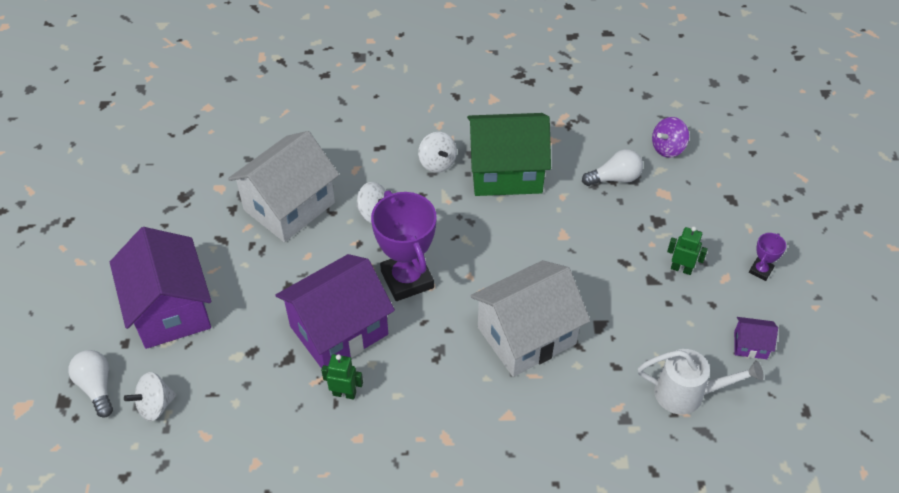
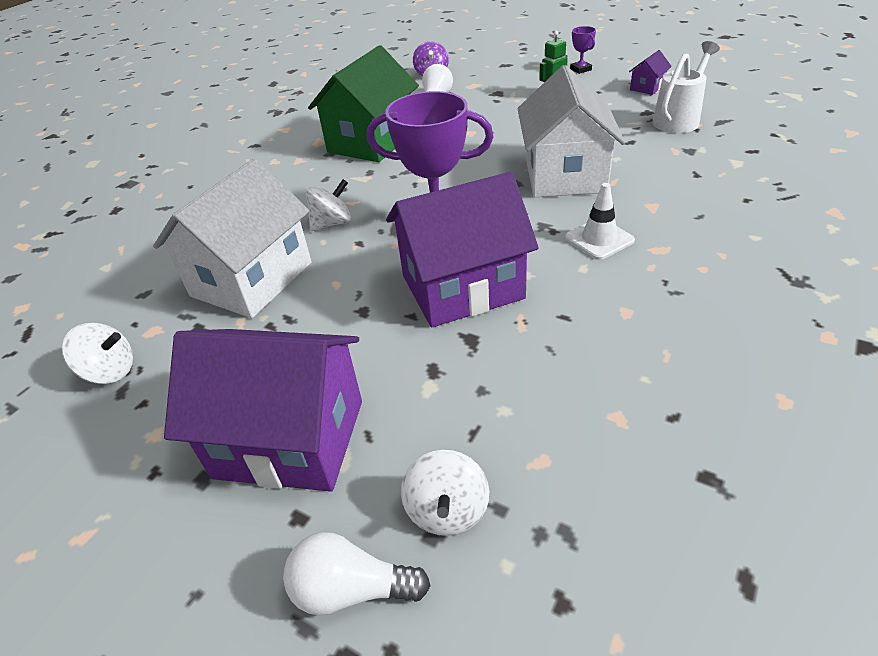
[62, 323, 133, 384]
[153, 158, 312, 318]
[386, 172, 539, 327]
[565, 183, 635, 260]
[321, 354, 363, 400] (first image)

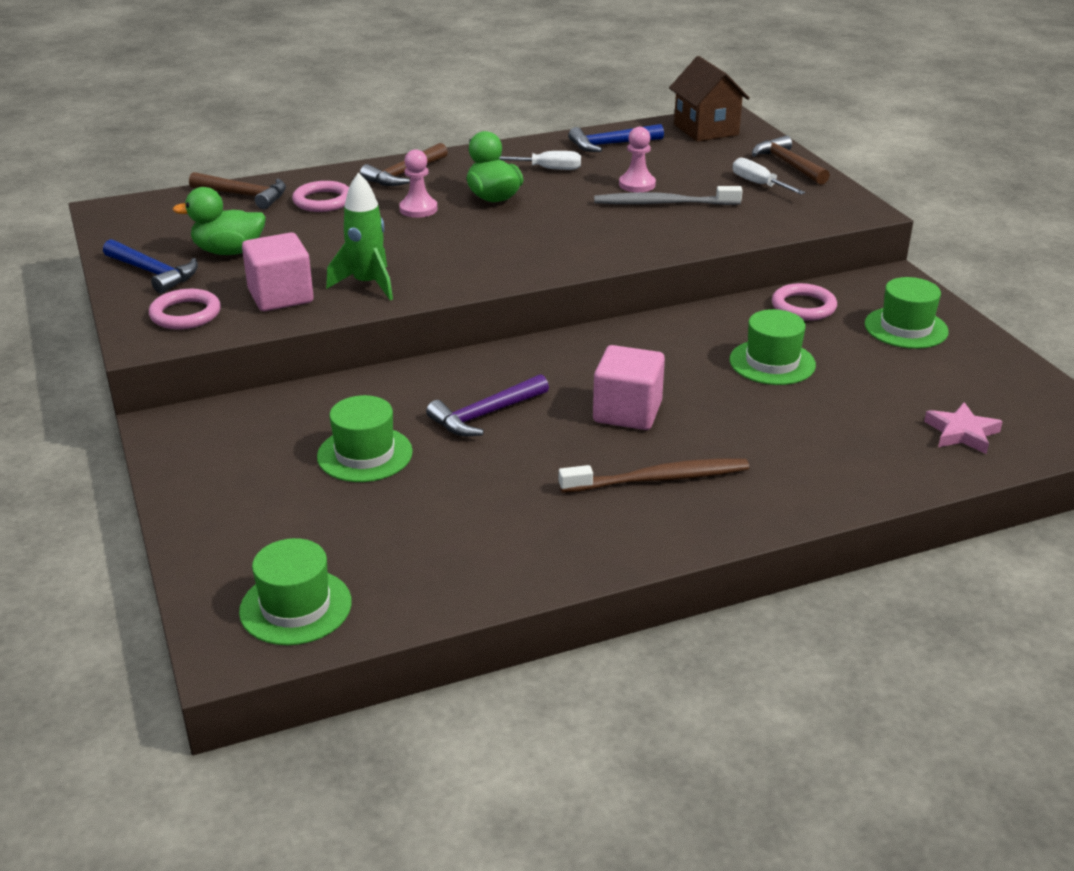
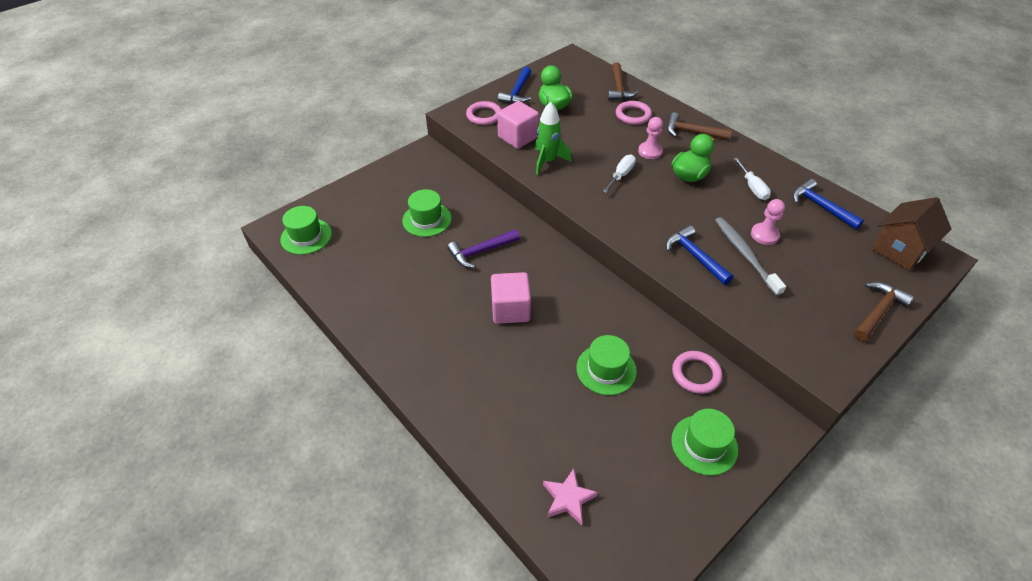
[447, 229, 520, 268]
[603, 155, 636, 193]
[666, 225, 733, 285]
[559, 458, 749, 493] (first image)

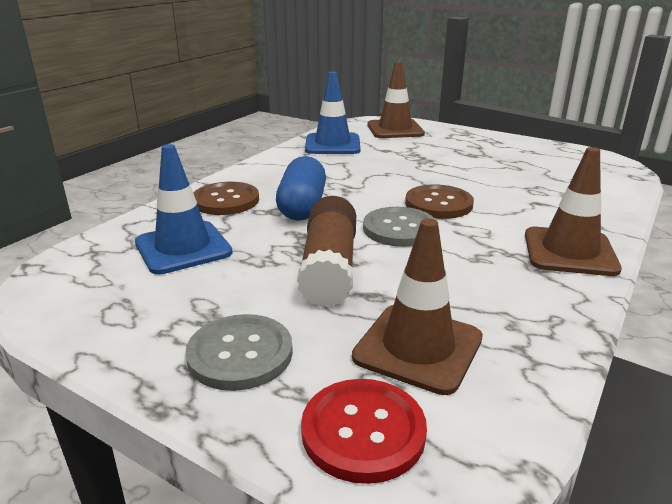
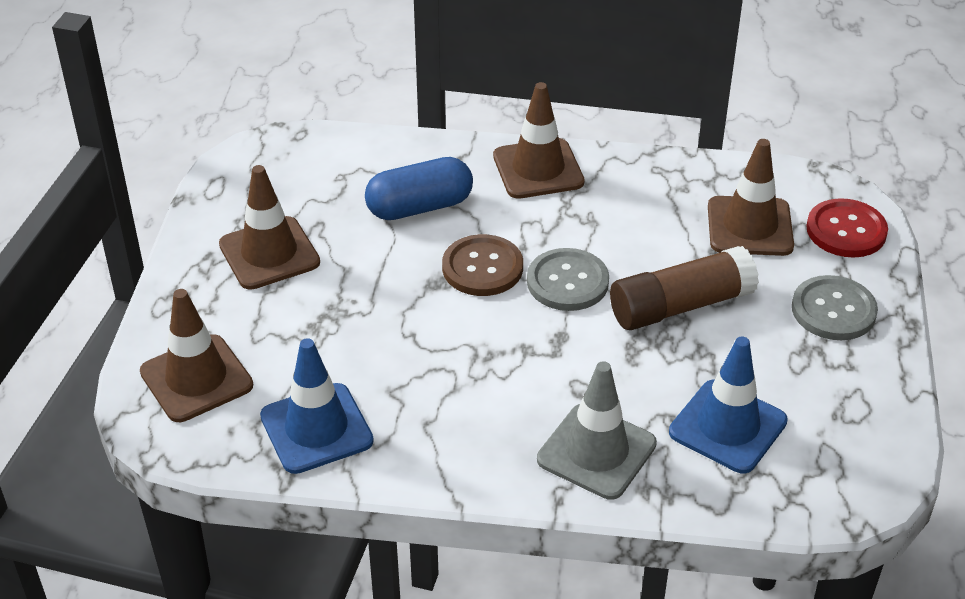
[219, 165, 320, 290]
[365, 157, 473, 220]
[537, 361, 657, 500]

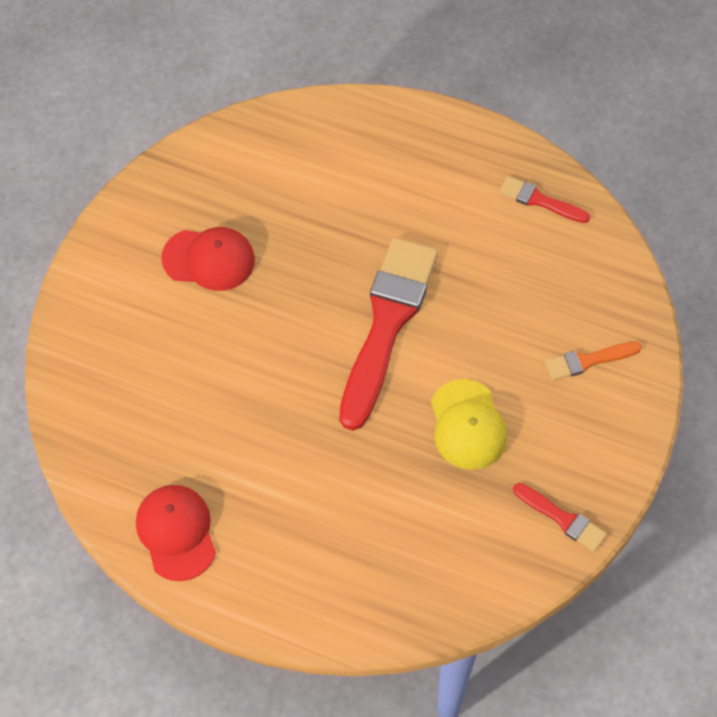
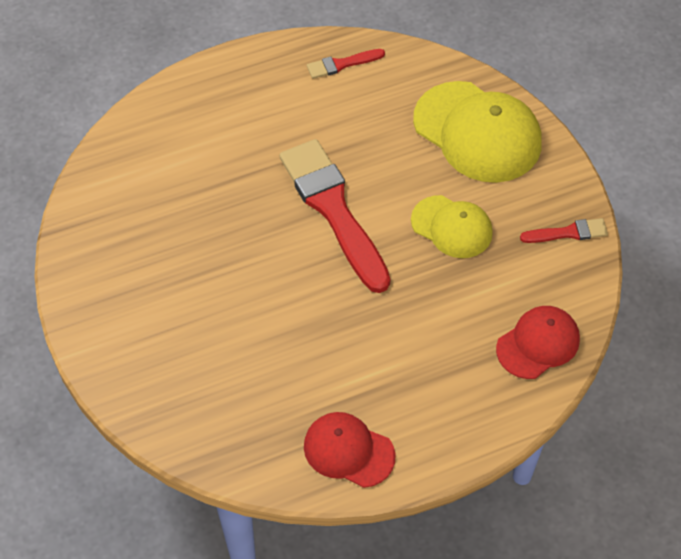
[413, 81, 542, 183]
[496, 306, 580, 379]

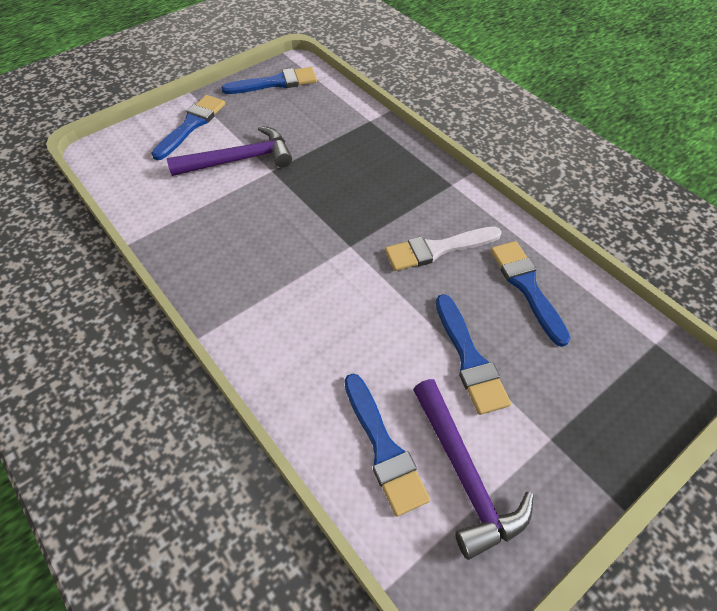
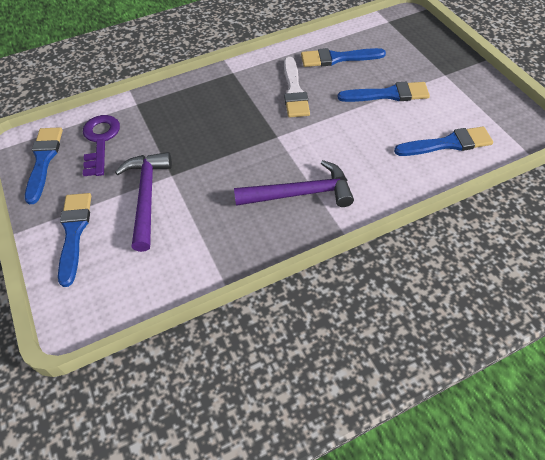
[58, 193, 91, 287]
[83, 115, 120, 176]
[234, 160, 354, 207]

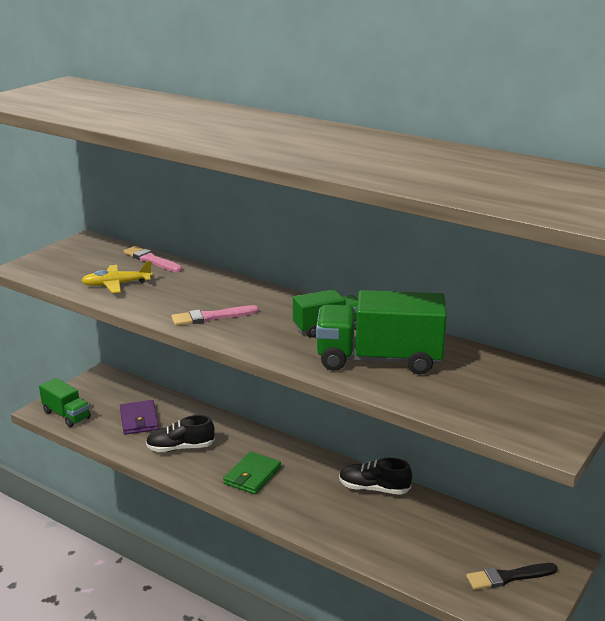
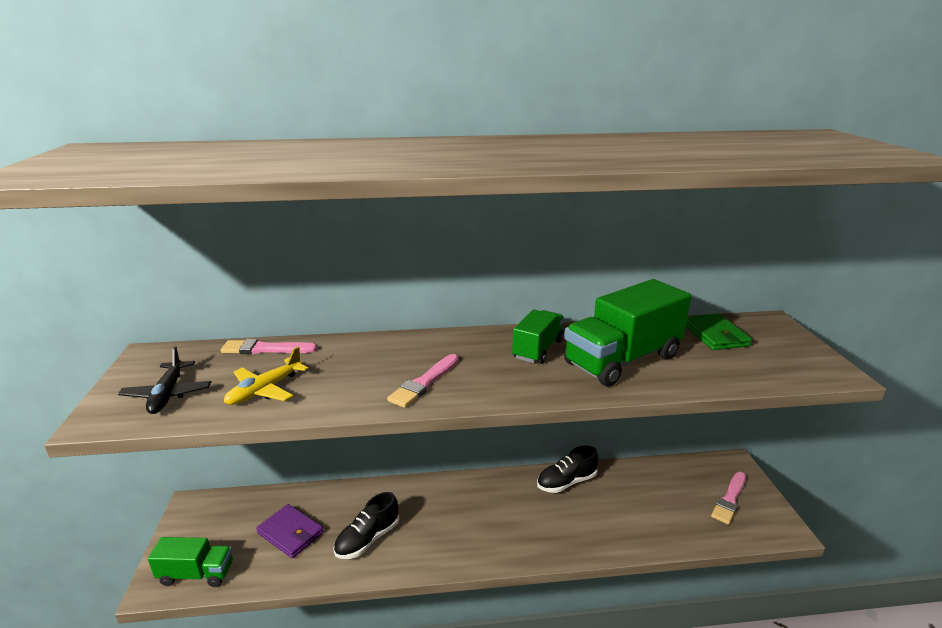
[118, 346, 211, 414]
[686, 314, 752, 350]
[711, 472, 746, 525]

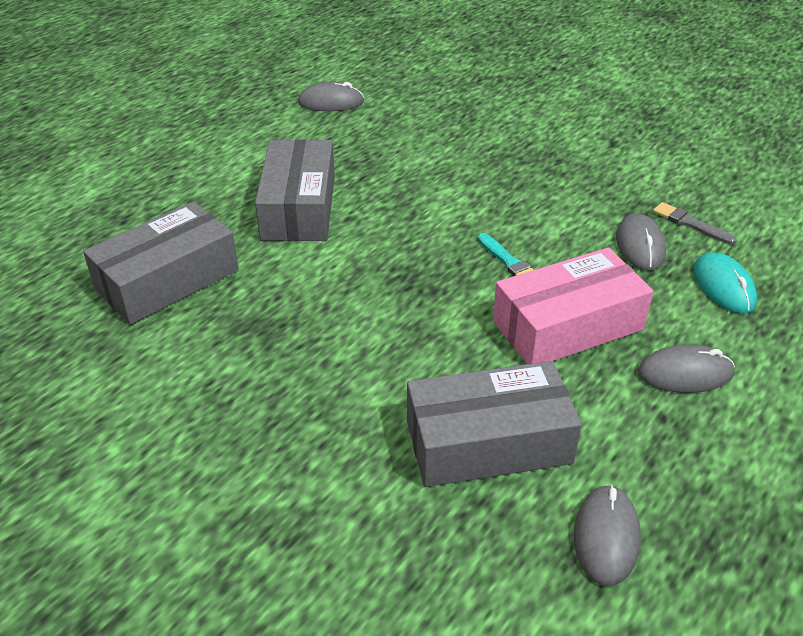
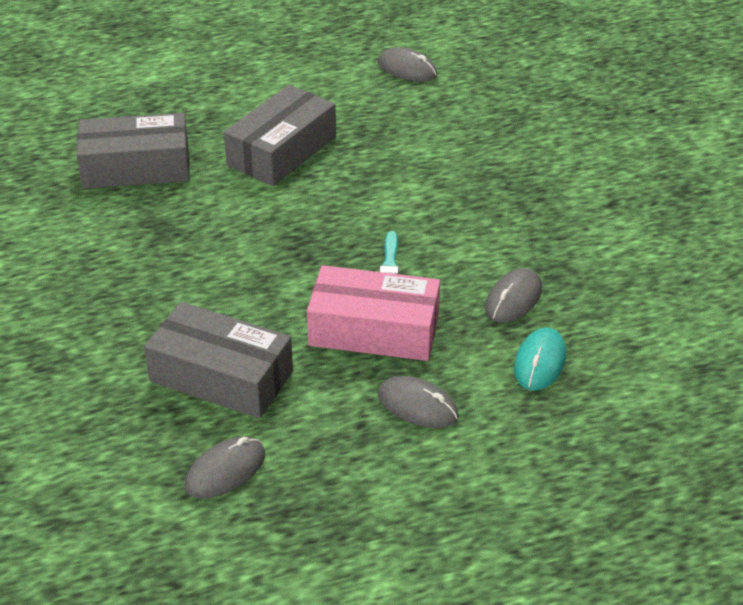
[653, 202, 737, 245] (first image)

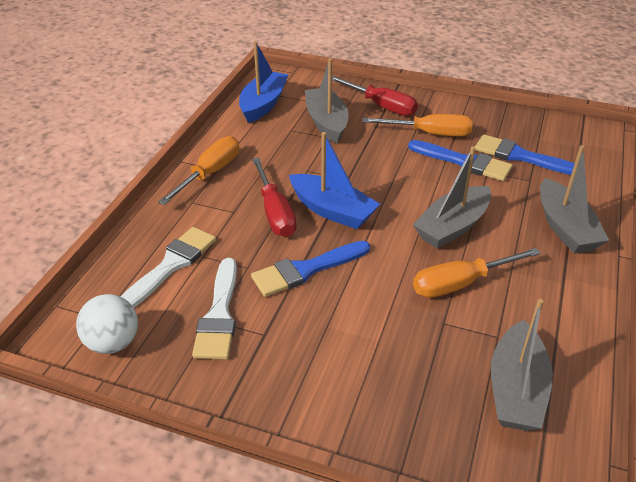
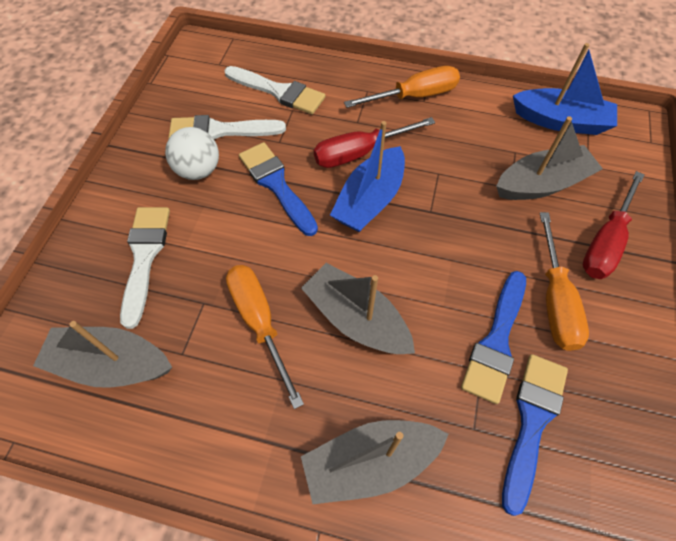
[120, 207, 170, 329]
[165, 127, 219, 180]
[344, 66, 460, 108]

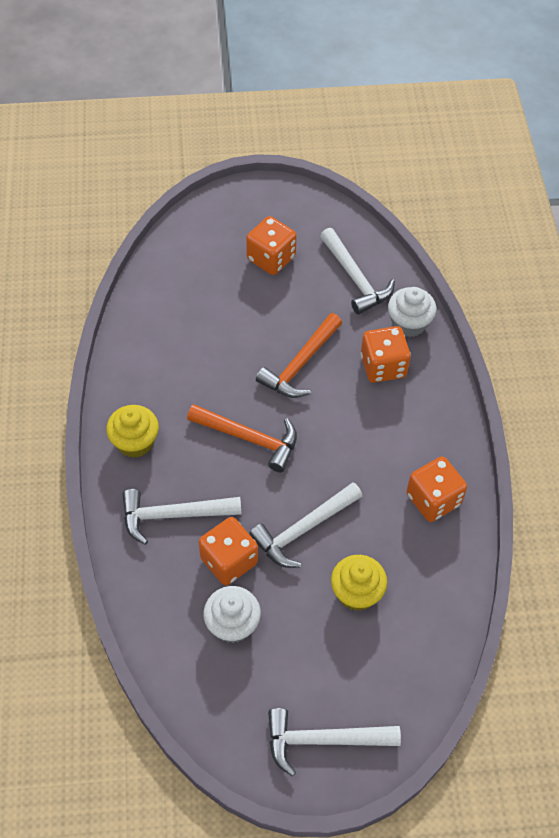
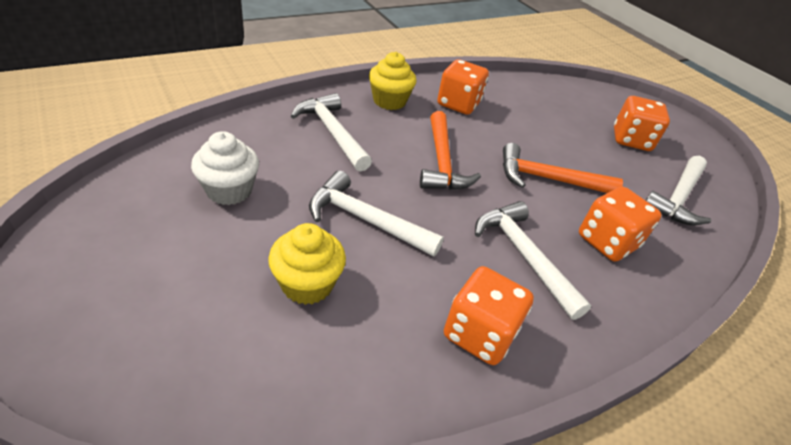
[437, 59, 489, 115]
[475, 201, 591, 320]
[388, 287, 437, 337] (first image)

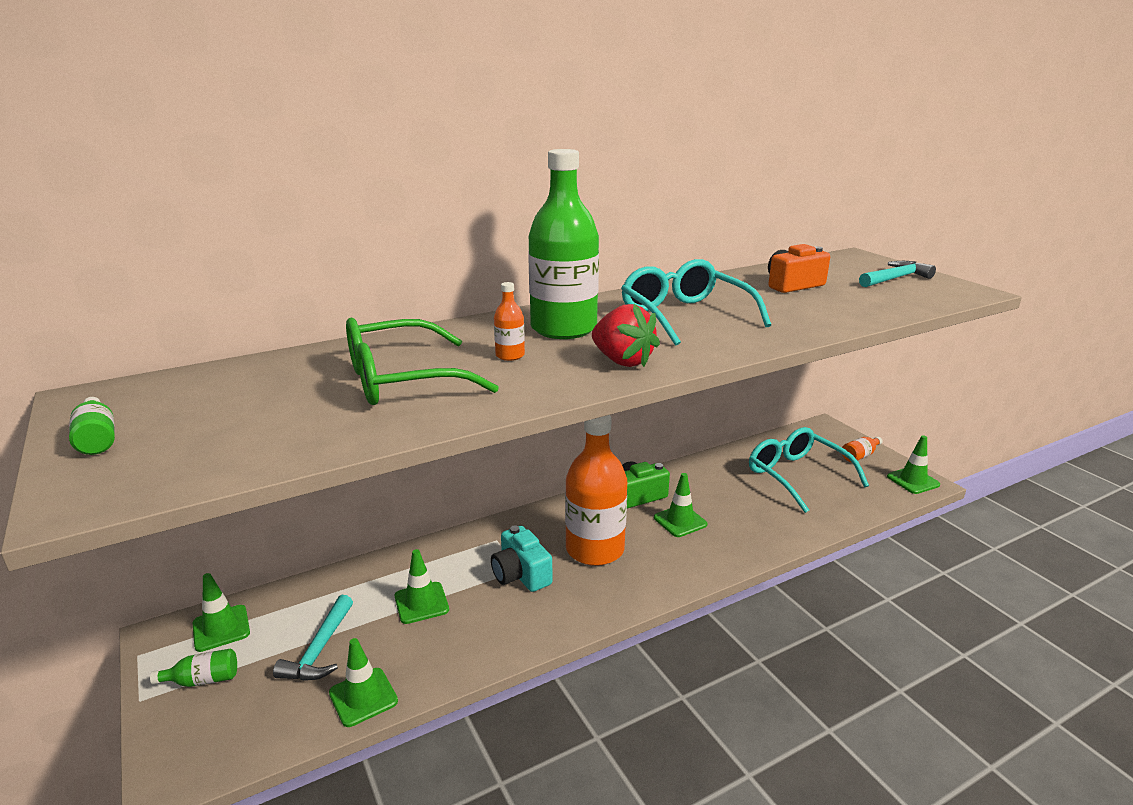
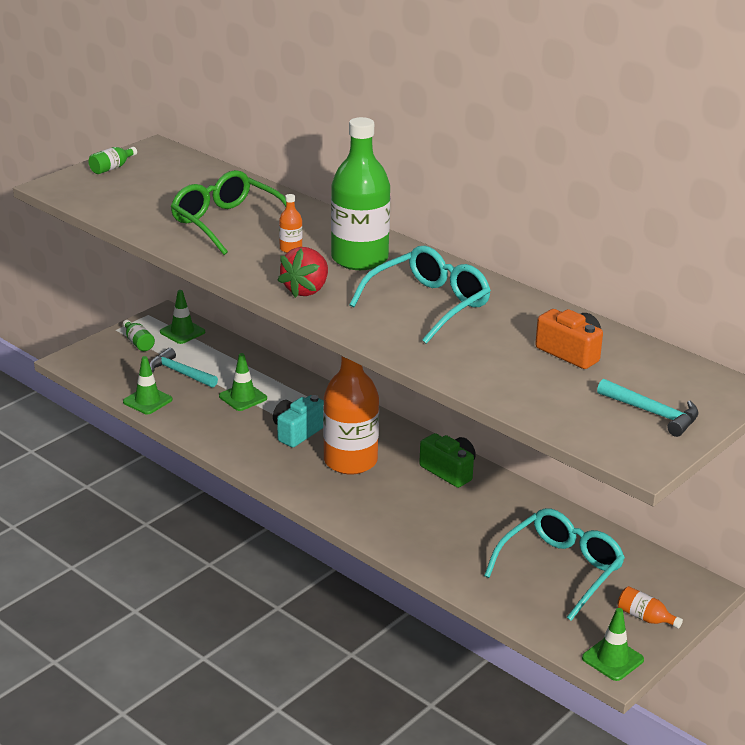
[150, 348, 218, 388]
[654, 473, 707, 537] (first image)

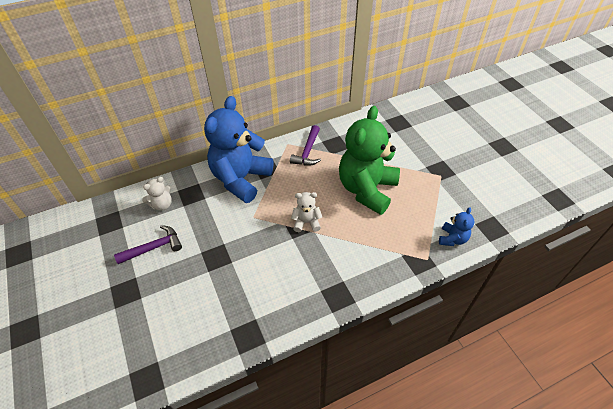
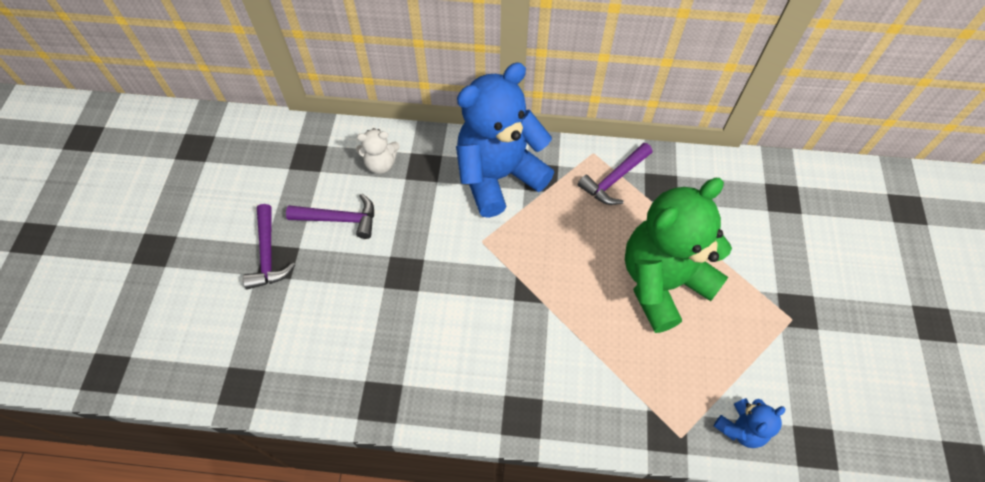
[243, 204, 296, 289]
[291, 192, 322, 232] (first image)

